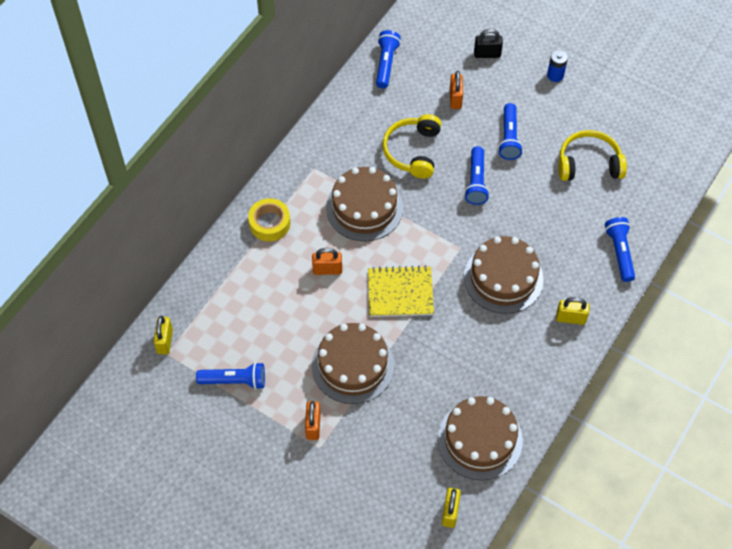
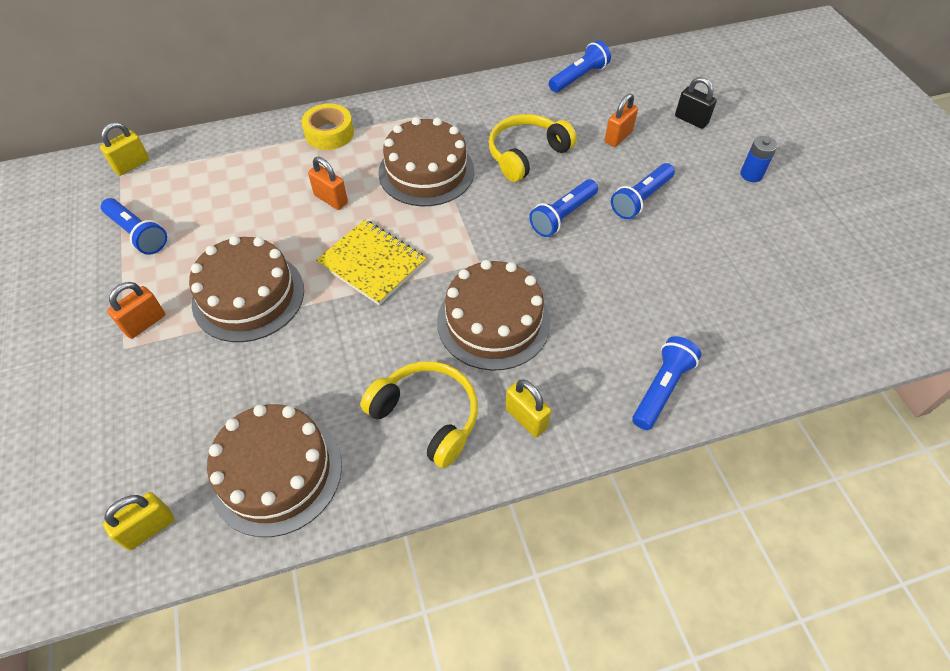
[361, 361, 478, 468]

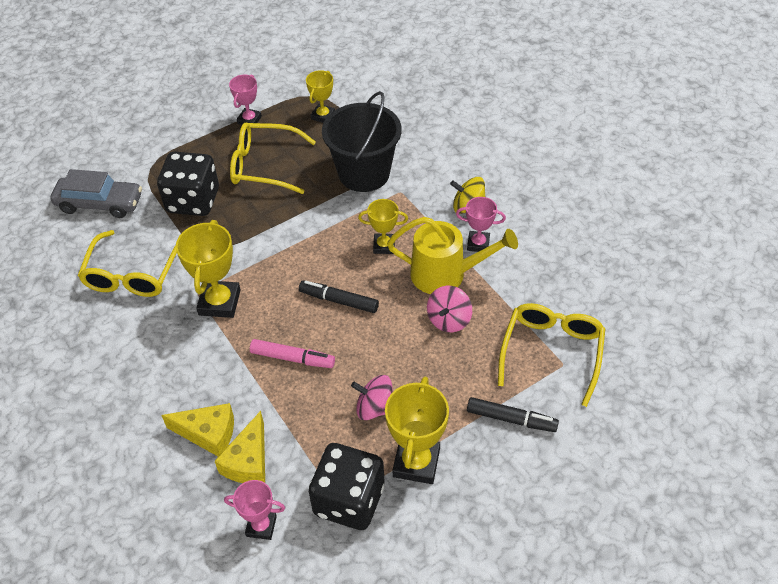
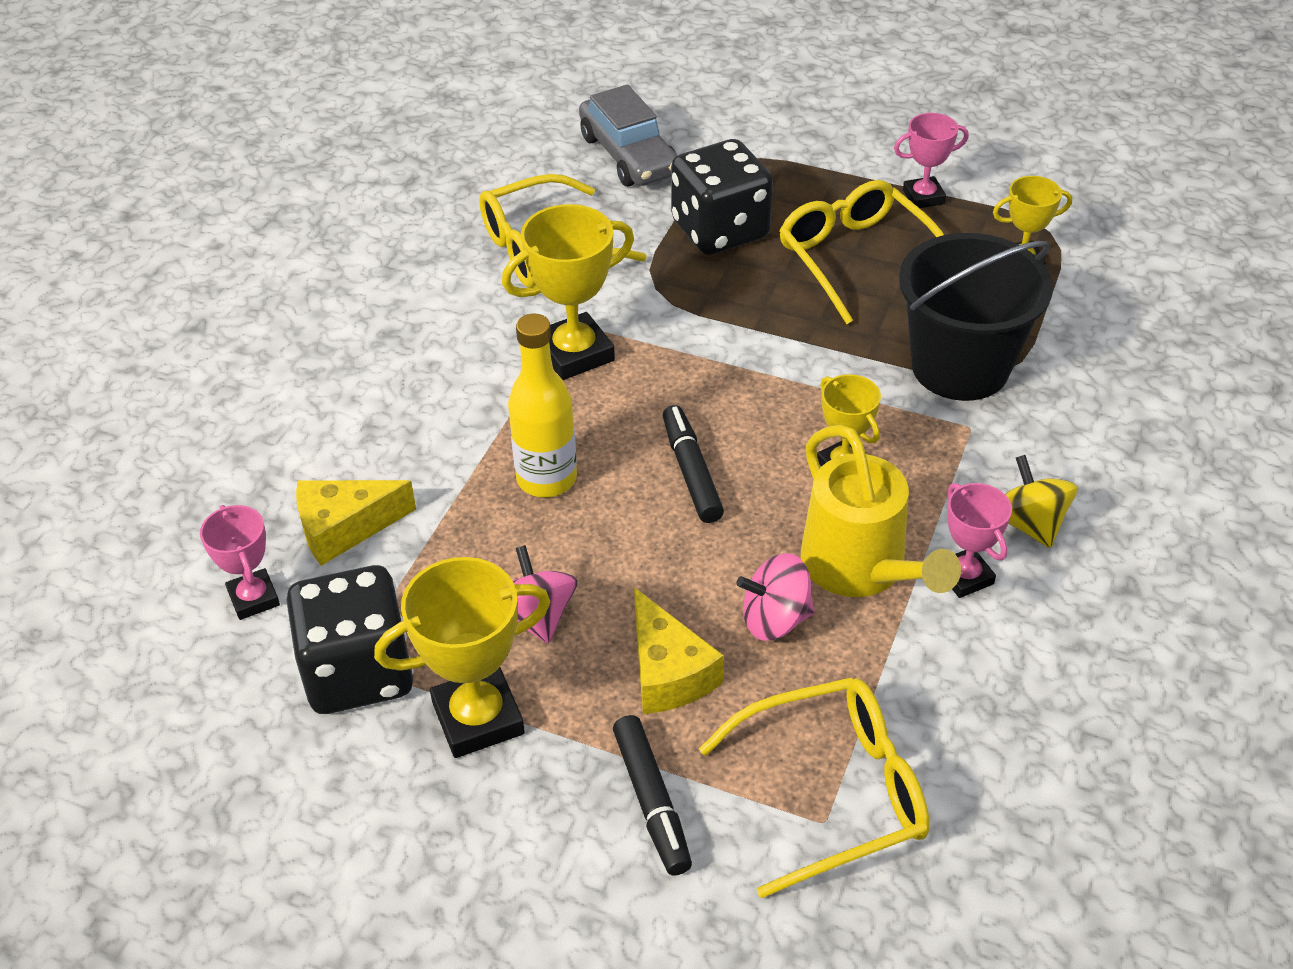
[508, 313, 577, 497]
[634, 587, 724, 714]

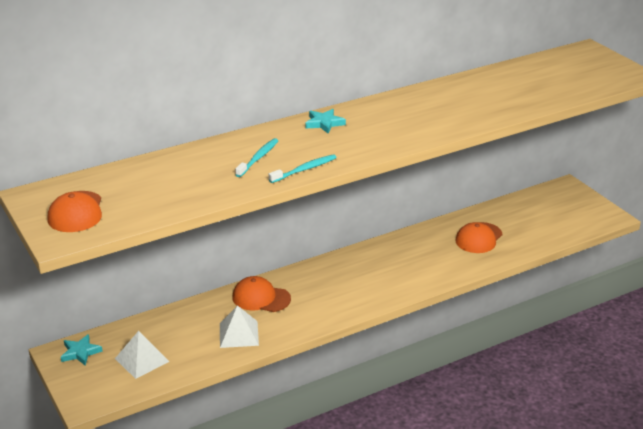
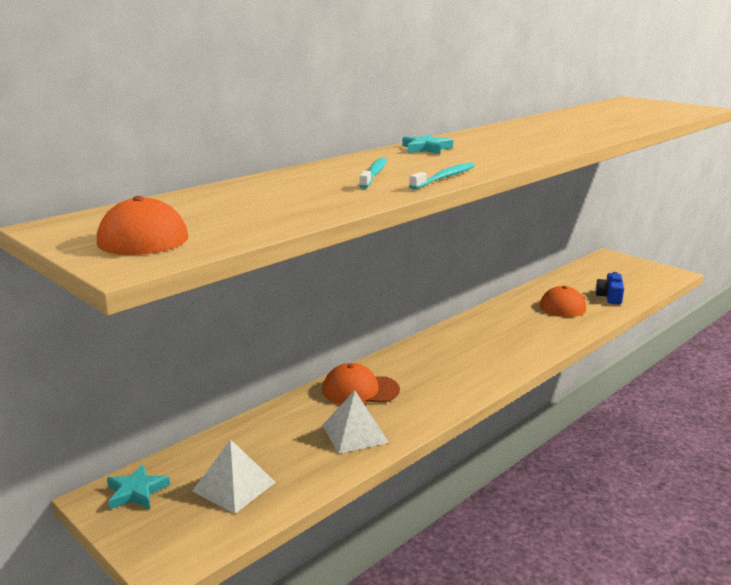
[596, 272, 624, 304]

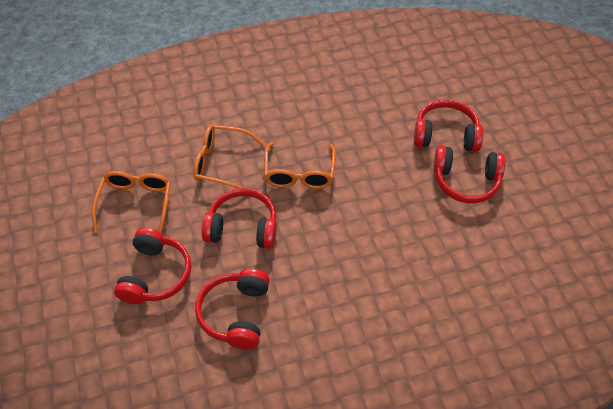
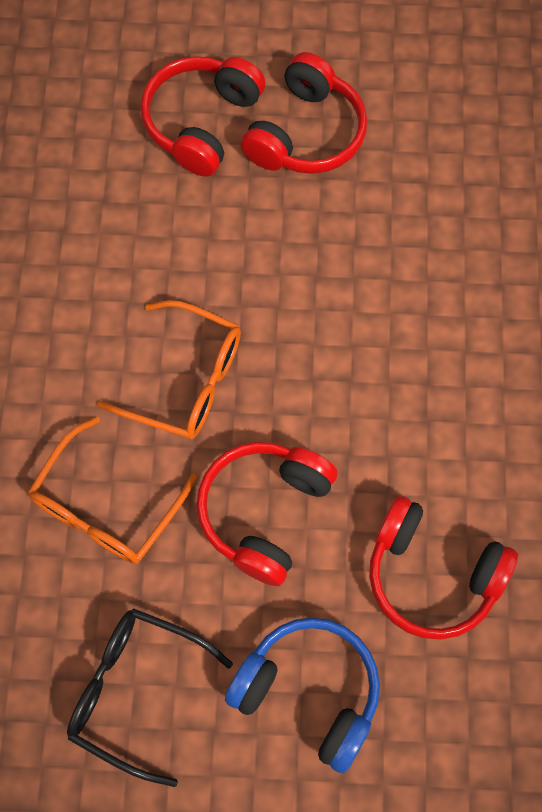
[67, 608, 233, 787]
[225, 617, 380, 773]

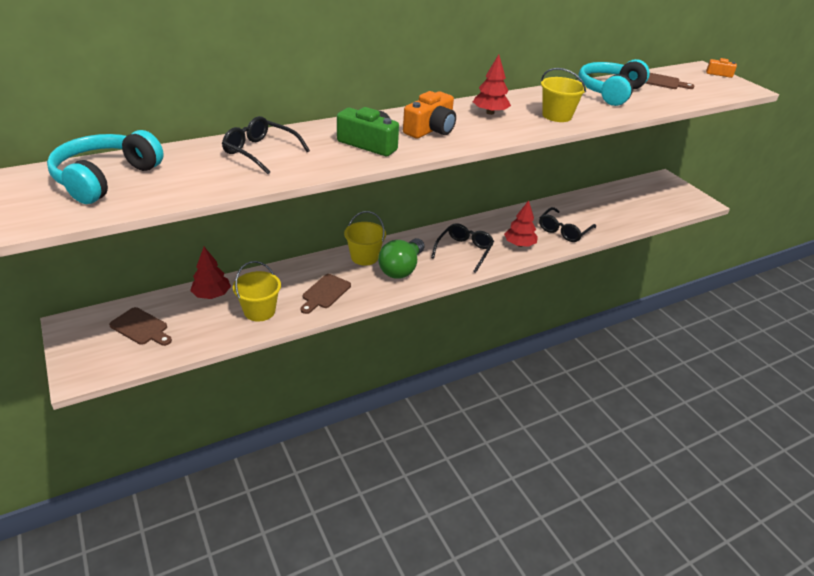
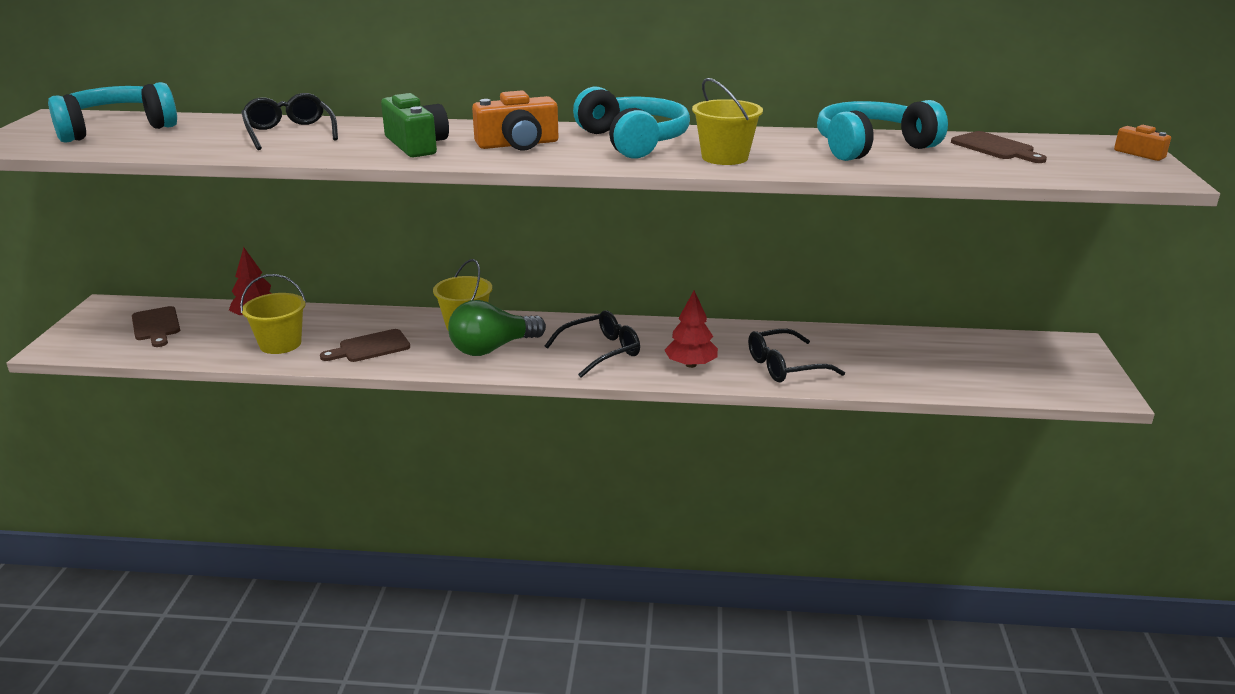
[573, 87, 690, 159]

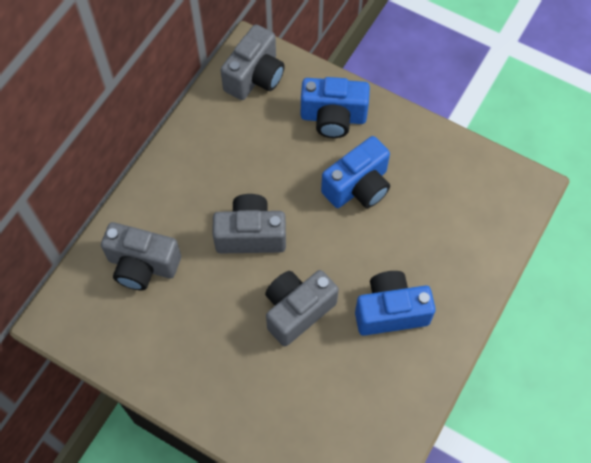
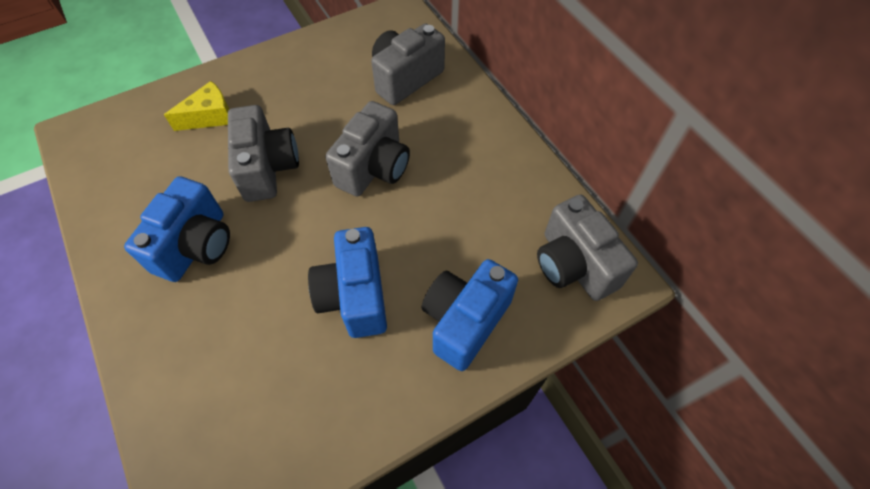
[164, 81, 229, 131]

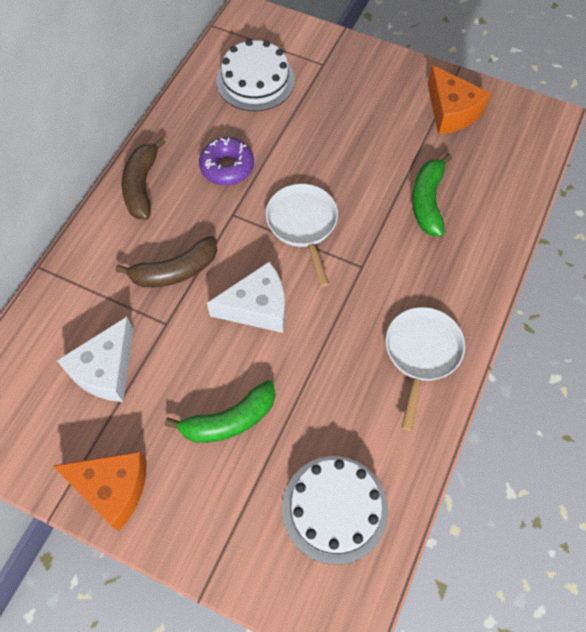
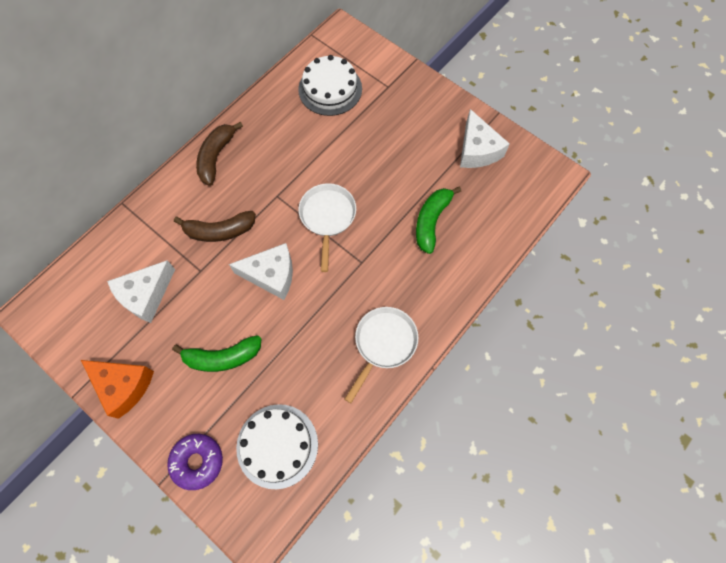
[167, 434, 223, 490]
[460, 109, 510, 168]

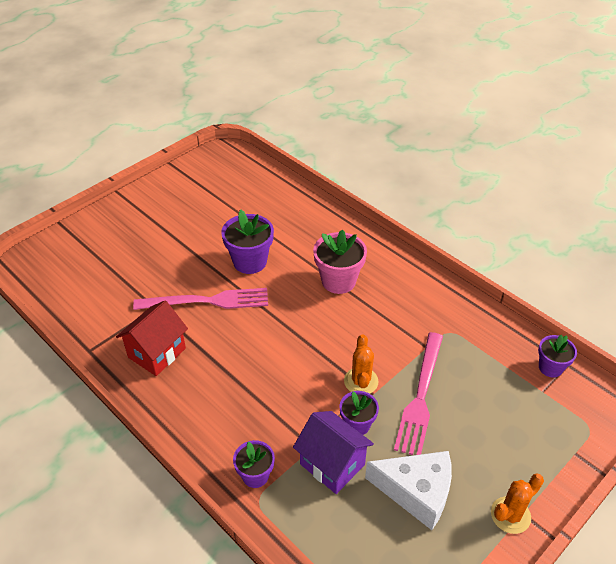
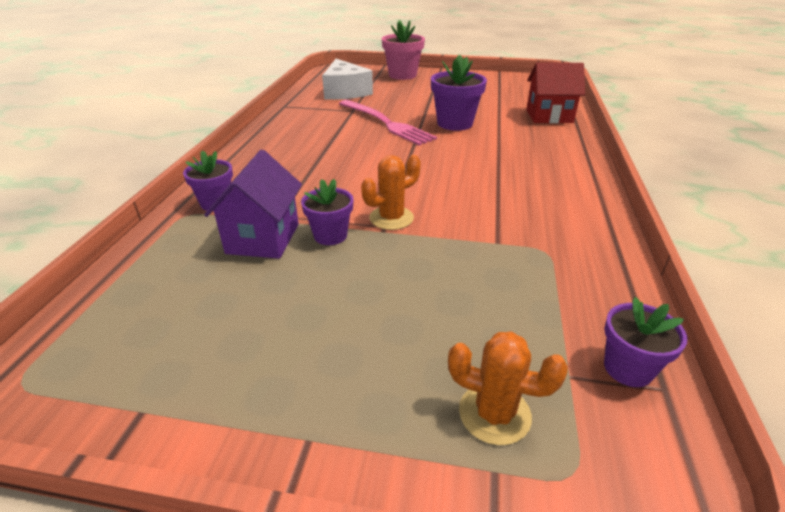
[322, 59, 373, 100]
[382, 20, 425, 80]
[448, 332, 568, 445]
[526, 63, 585, 123]
[394, 332, 443, 455] (first image)

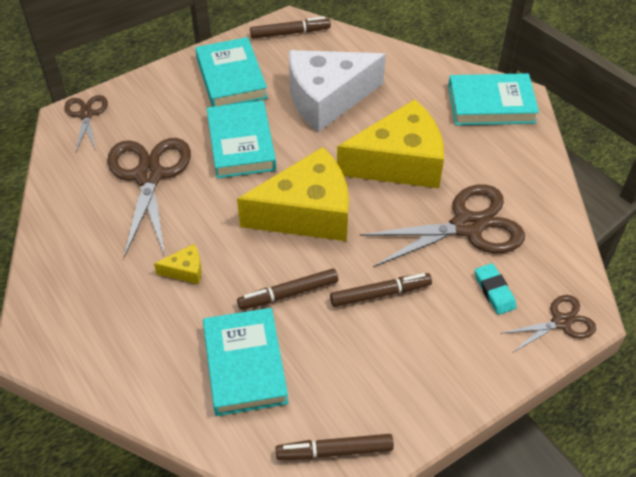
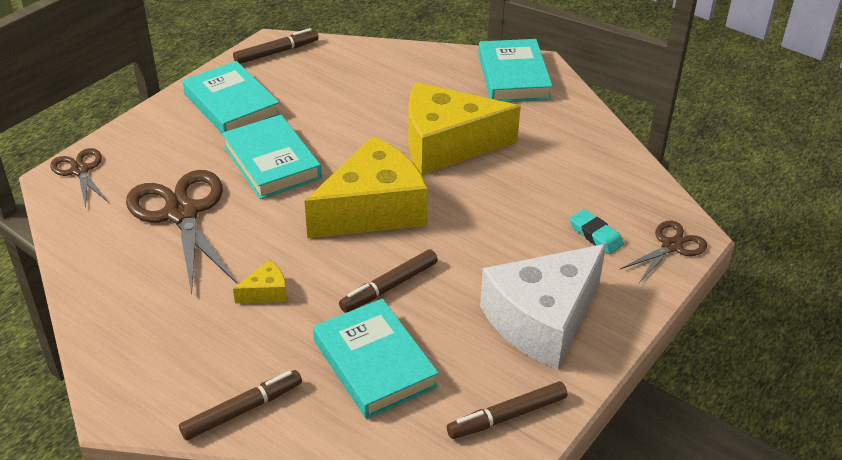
[179, 370, 302, 441]
[408, 82, 521, 175]
[478, 39, 553, 102]
[480, 244, 606, 369]
[359, 184, 525, 267] (first image)

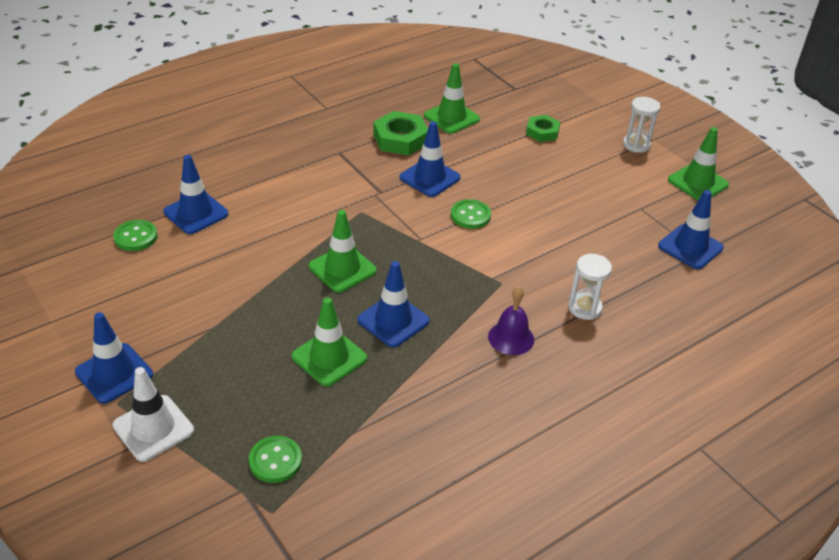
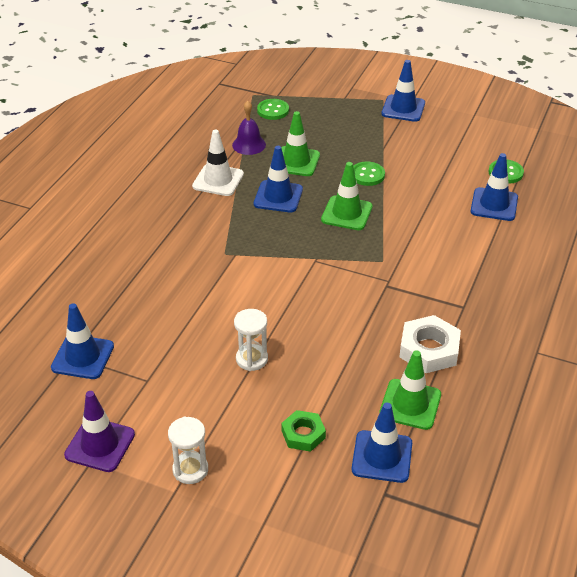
[64, 391, 135, 472]
[192, 130, 244, 196]
[232, 101, 266, 155]
[234, 309, 268, 371]
[352, 403, 412, 483]
[353, 161, 385, 186]
[399, 315, 461, 373]

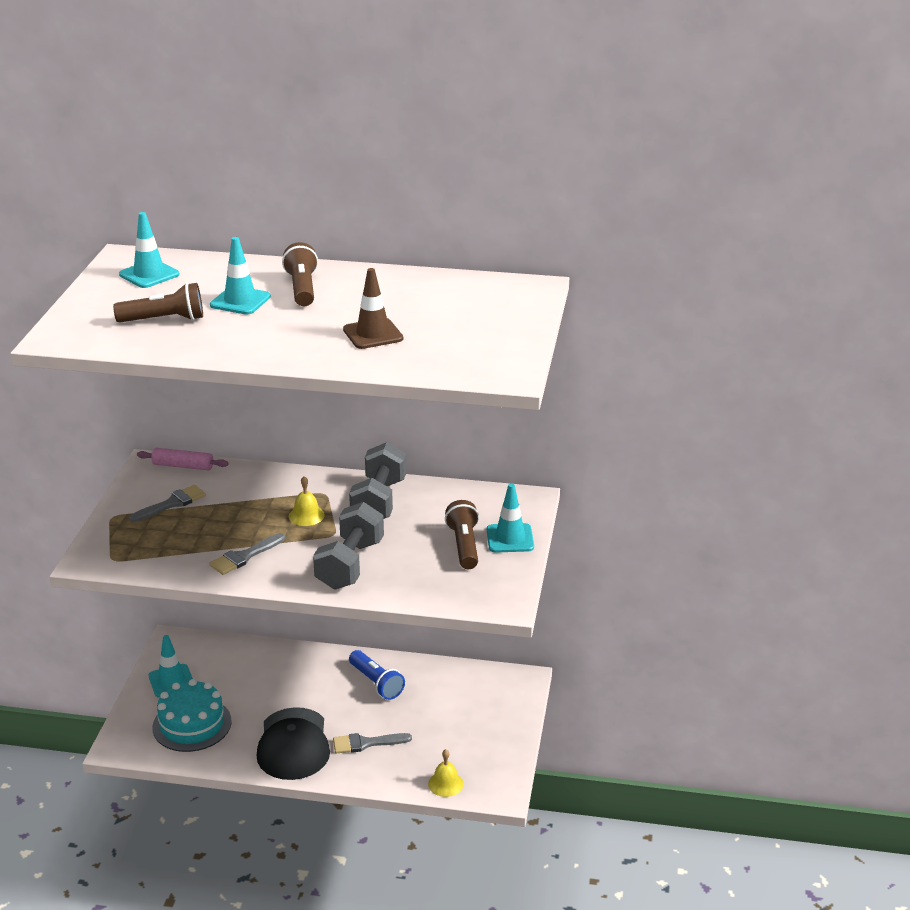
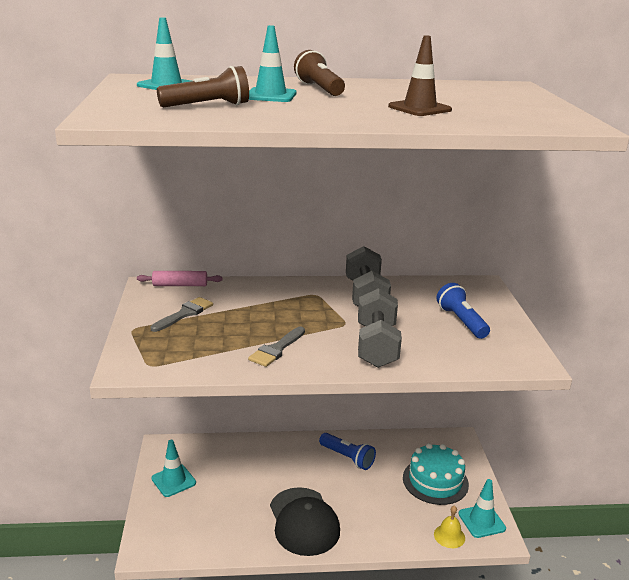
[403, 443, 469, 505]
[436, 283, 490, 339]
[458, 479, 506, 538]
[289, 476, 325, 526] (first image)
[333, 733, 412, 754] (first image)

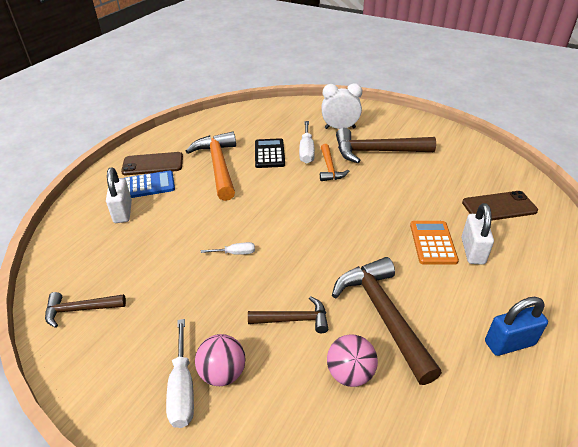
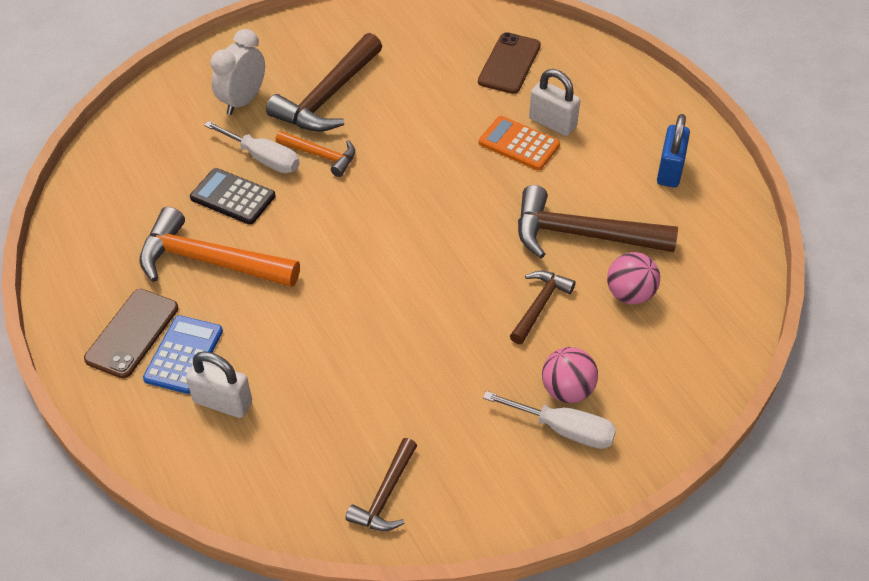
[201, 242, 255, 255] (first image)

